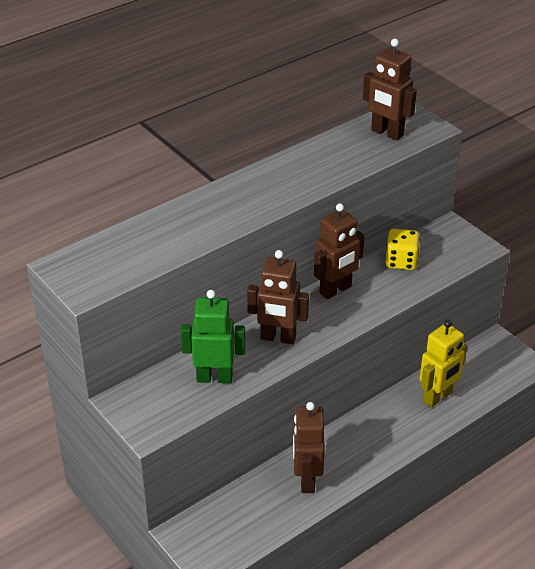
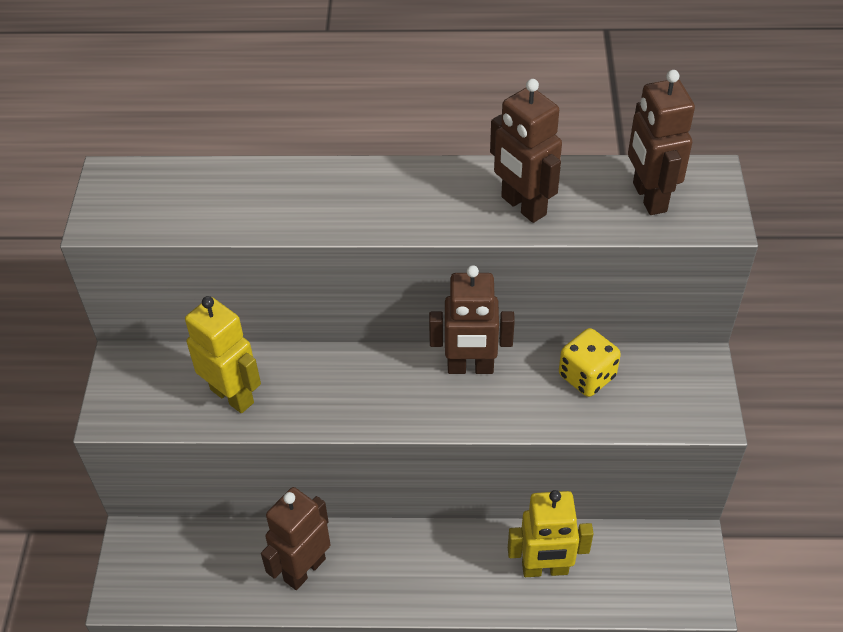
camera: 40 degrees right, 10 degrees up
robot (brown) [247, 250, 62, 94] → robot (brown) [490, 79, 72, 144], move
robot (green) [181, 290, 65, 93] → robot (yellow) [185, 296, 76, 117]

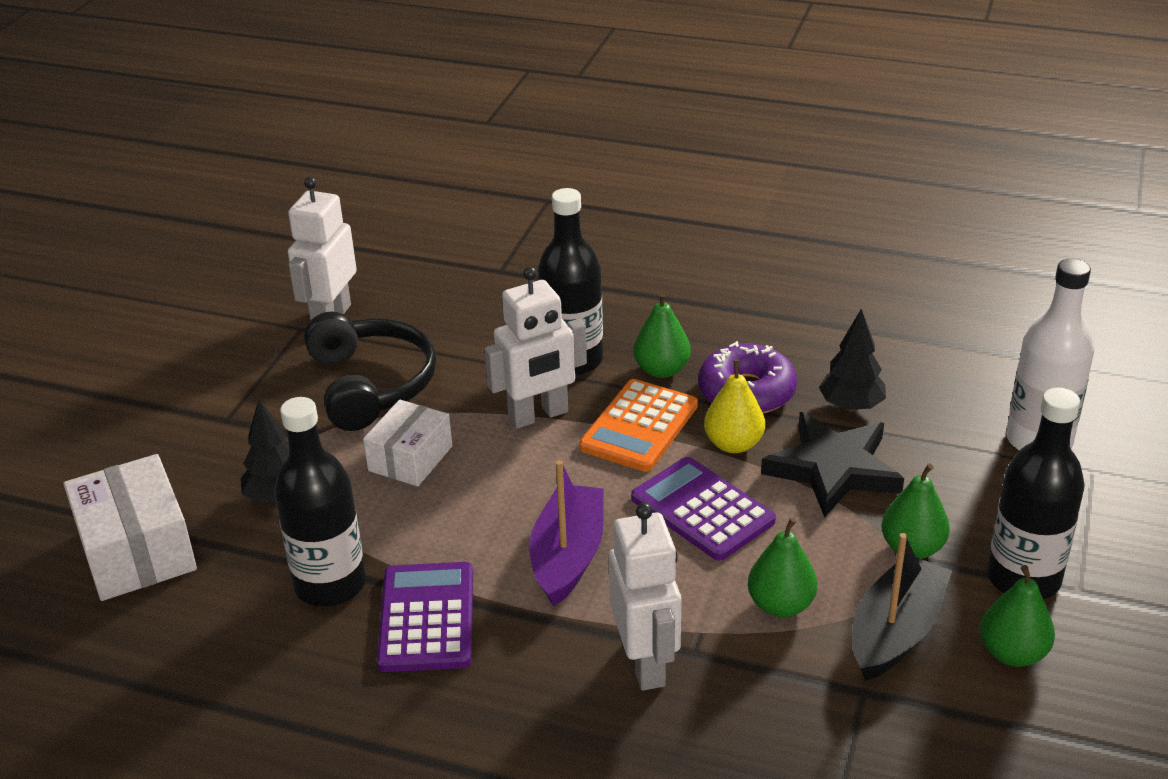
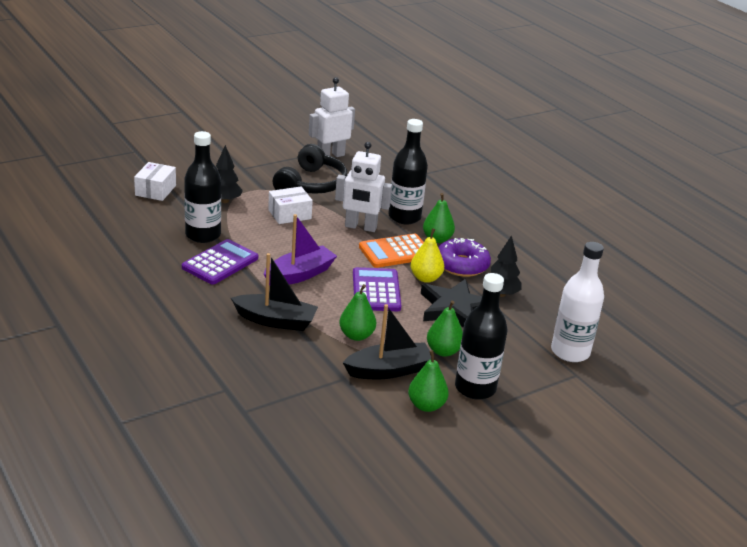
camera: 35 degrees right, 5 degrees down
robot (white) [609, 503, 72, 188] → boat (black) [231, 253, 87, 78]
box (white) [63, 454, 134, 147] → box (white) [134, 162, 42, 39], x0.66

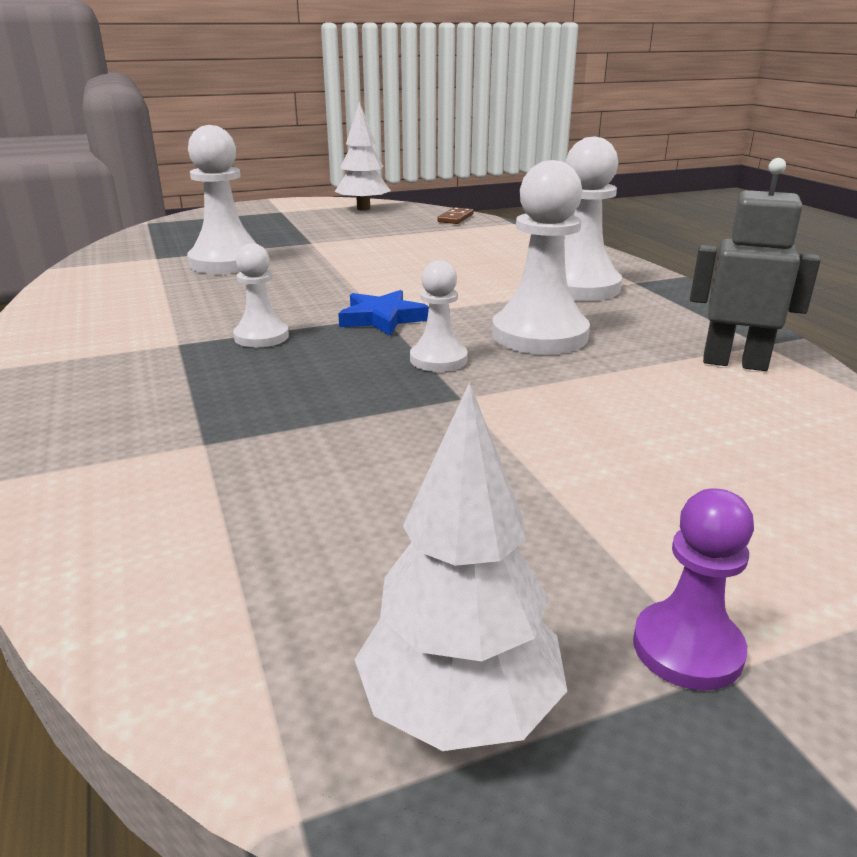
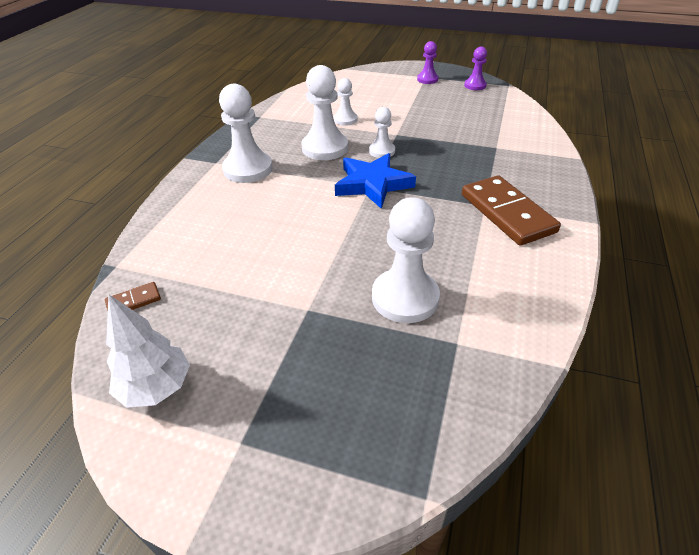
camera: 140 degrees left, 15 degrees up
robot (grey) [690, 158, 131, 213] → -
- → domino (brown) [462, 175, 99, 71]
pawn (white) [233, 243, 56, 105] → pawn (white) [334, 78, 24, 48], move
tree (white) [354, 382, 213, 369] → pawn (purple) [464, 47, 23, 43]
star (blue) [338, 290, 91, 46] → star (blue) [335, 153, 81, 56], x1.58

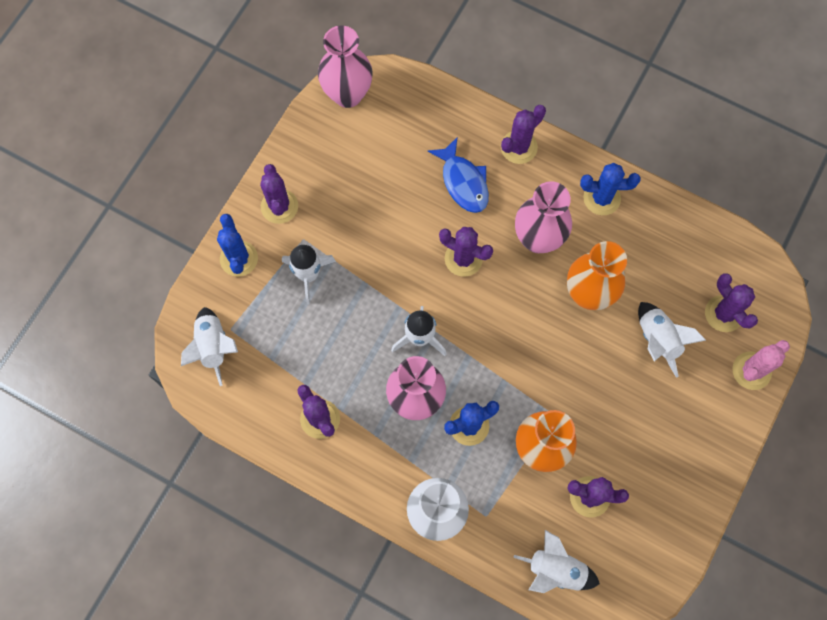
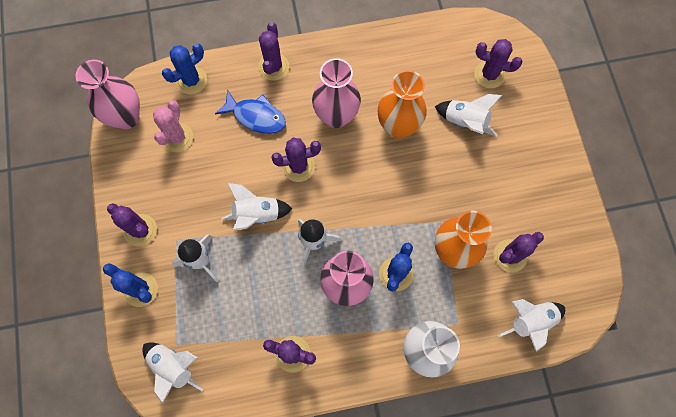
camera: 40 degrees left, 0 degrees up
- → rocket (white) [221, 183, 71, 48]
cactus (blue) [580, 163, 60, 52] → cactus (blue) [162, 43, 45, 51], move
cactus (pink) [732, 340, 58, 50] → cactus (pink) [153, 100, 40, 52], move

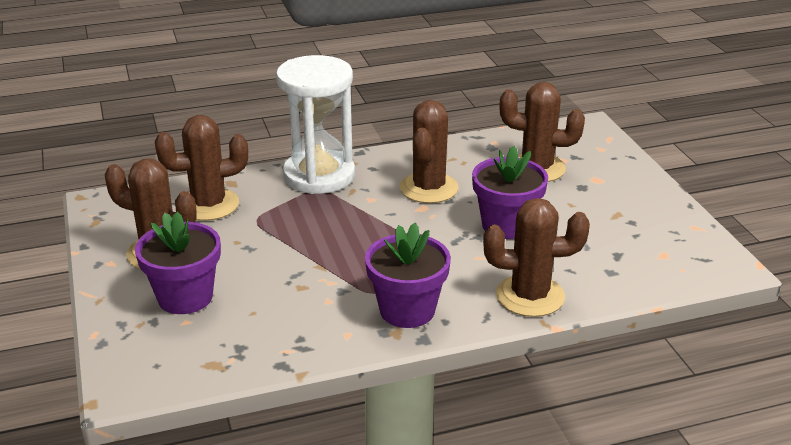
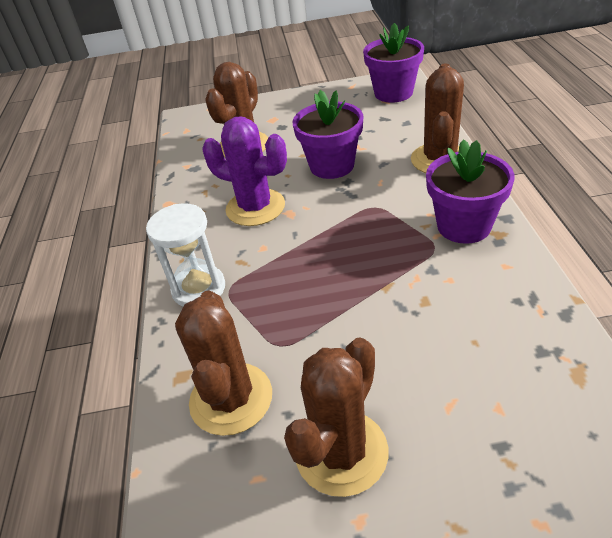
camera: 75 degrees left, 10 degrees up
flower pot (purple) [135, 212, 86, 102] → flower pot (purple) [363, 23, 61, 80], move
cactus (brown) [400, 100, 58, 103] → cactus (purple) [202, 116, 85, 110]
hourglass (white) [276, 55, 79, 139] → hourglass (white) [146, 203, 79, 104], x0.63

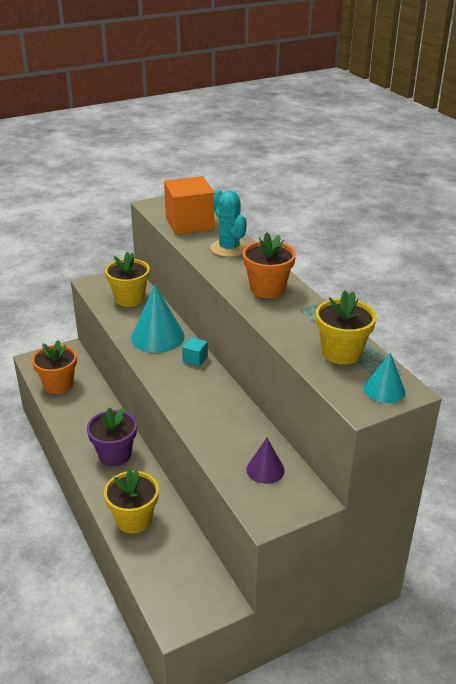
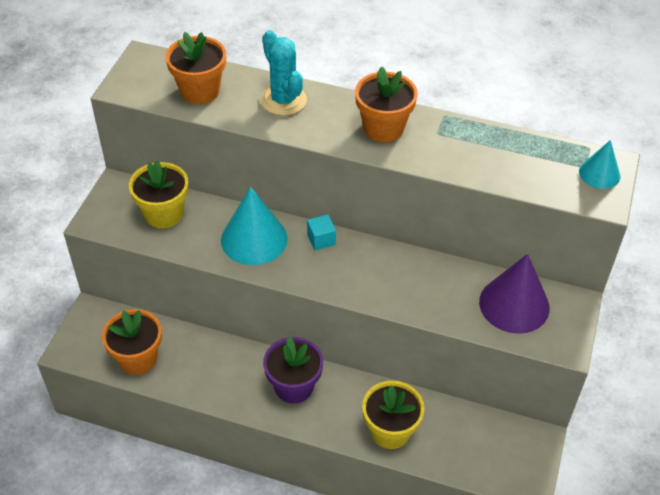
camera: 45 degrees left, 15 degrees up
flower pot (yellow) [316, 291, 61, 74] → -
cube (orange) [164, 176, 50, 59] → flower pot (orange) [165, 32, 61, 72]
cactus (turquoise) [211, 190, 36, 67] → cactus (turquoise) [260, 30, 47, 86], 45 degrees clockwise
cone (purple) [246, 438, 39, 46] → cone (purple) [479, 254, 71, 80], x1.75

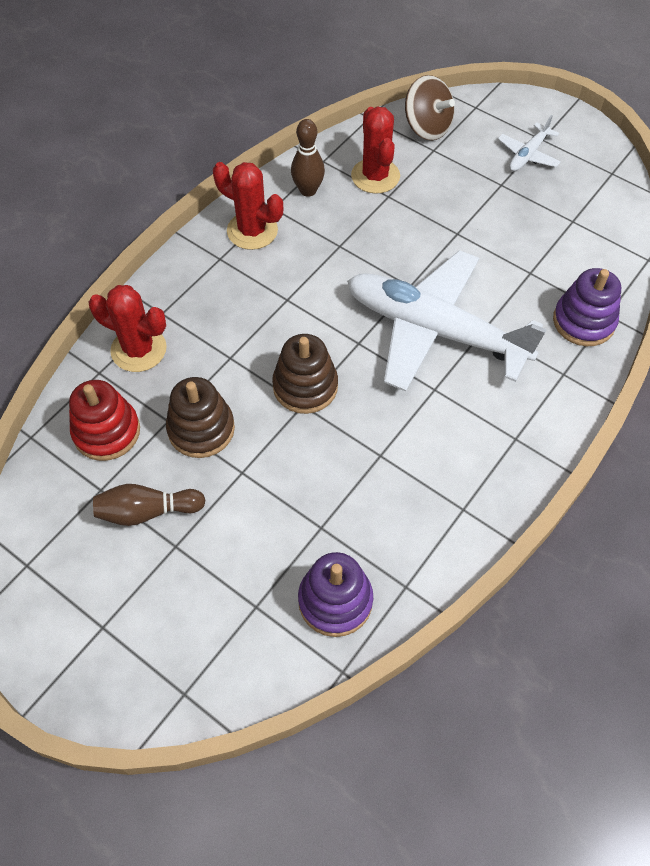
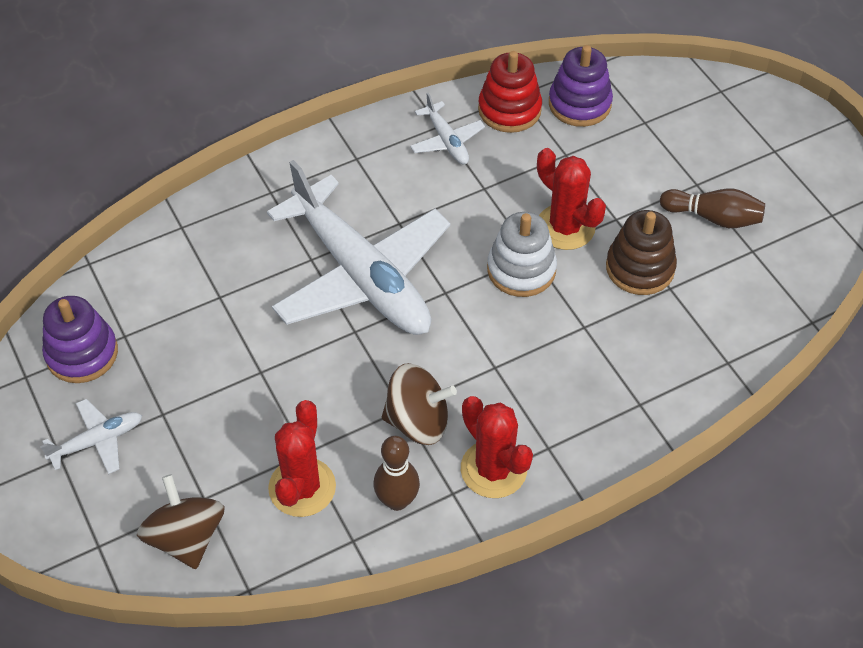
camera: 155 degrees left, 5 degrees down
- → spinning top (brown) [382, 363, 75, 82]
- → plane (white) [410, 93, 75, 71]
stacking toy (red) [69, 380, 71, 81] → stacking toy (red) [478, 51, 64, 82], move
cactus (red) [89, 285, 78, 87] → cactus (red) [537, 148, 69, 102], move
stacking toy (purple) [553, 268, 68, 78] → stacking toy (purple) [42, 296, 76, 87], move
stacking toy (brown) [272, 334, 66, 80] → stacking toy (white) [487, 212, 70, 85]

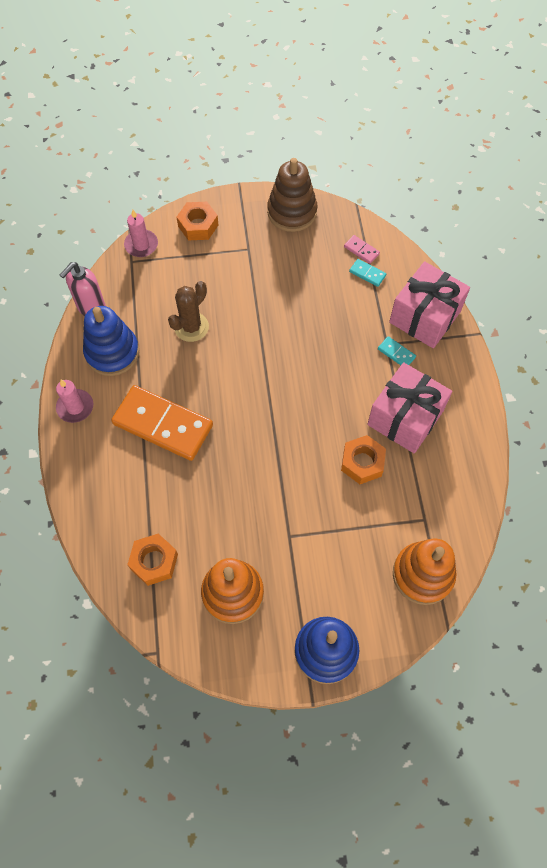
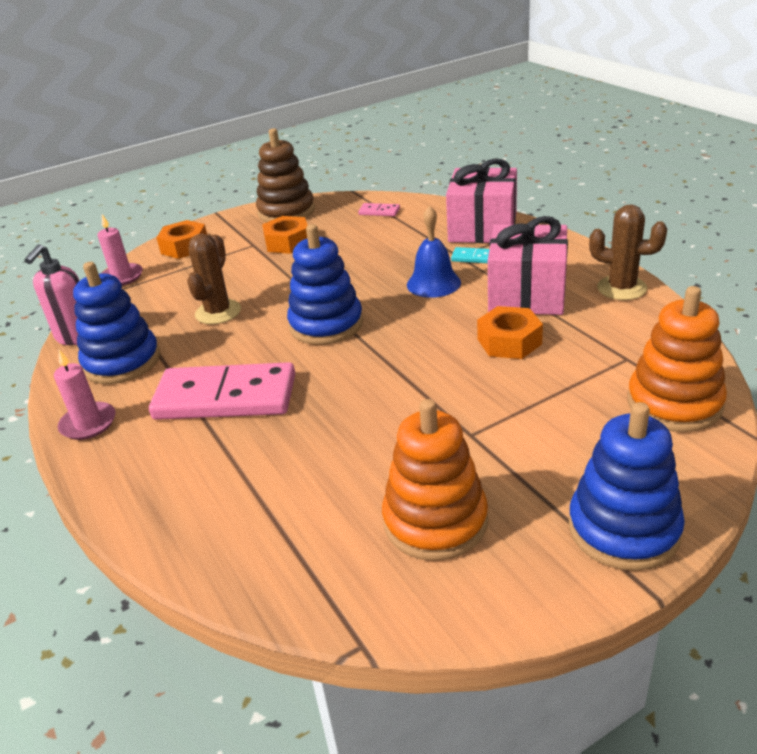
camera: 20 degrees left, 30 degrees down
domino (turquoise) [349, 259, 37, 28] → -
- → stacking toy (blue) [287, 224, 76, 121]
- → bell (blue) [407, 206, 54, 92]
- → cactus (brown) [589, 204, 78, 96]
nut (orange) [127, 534, 51, 52] → nut (orange) [262, 216, 46, 38], move
domino (orange) [111, 385, 102, 76] → domino (pink) [149, 362, 146, 58]

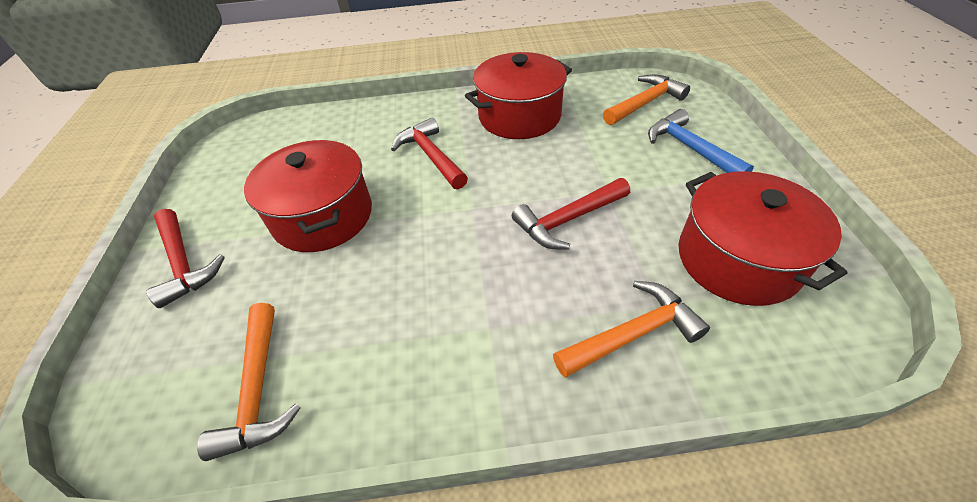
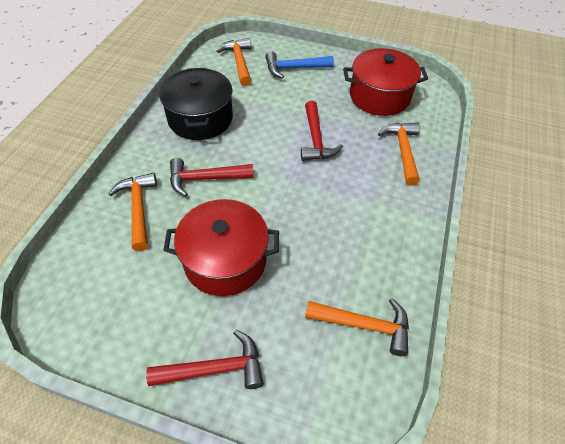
camera: 70 degrees left, 5 degrees up
- → hammer (orange) [108, 173, 49, 78]
pot (red) [465, 52, 107, 87] → pot (black) [159, 68, 74, 72]

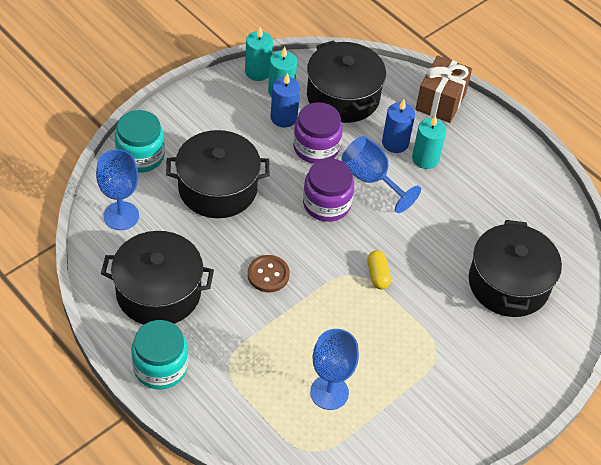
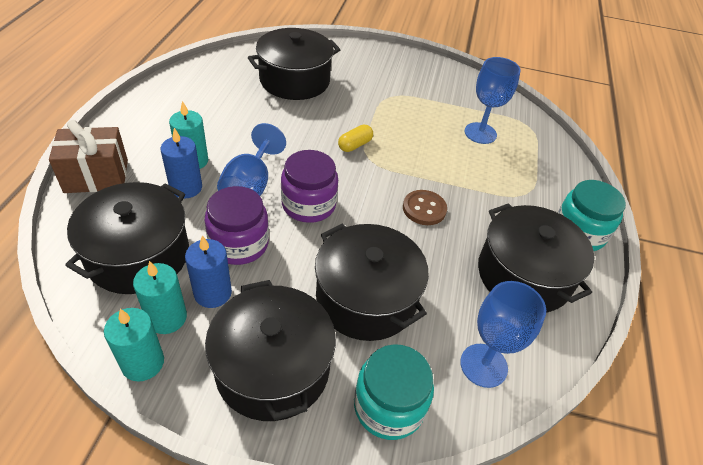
camera: 125 degrees left, 5 degrees down
- → pot (black) [205, 280, 131, 141]

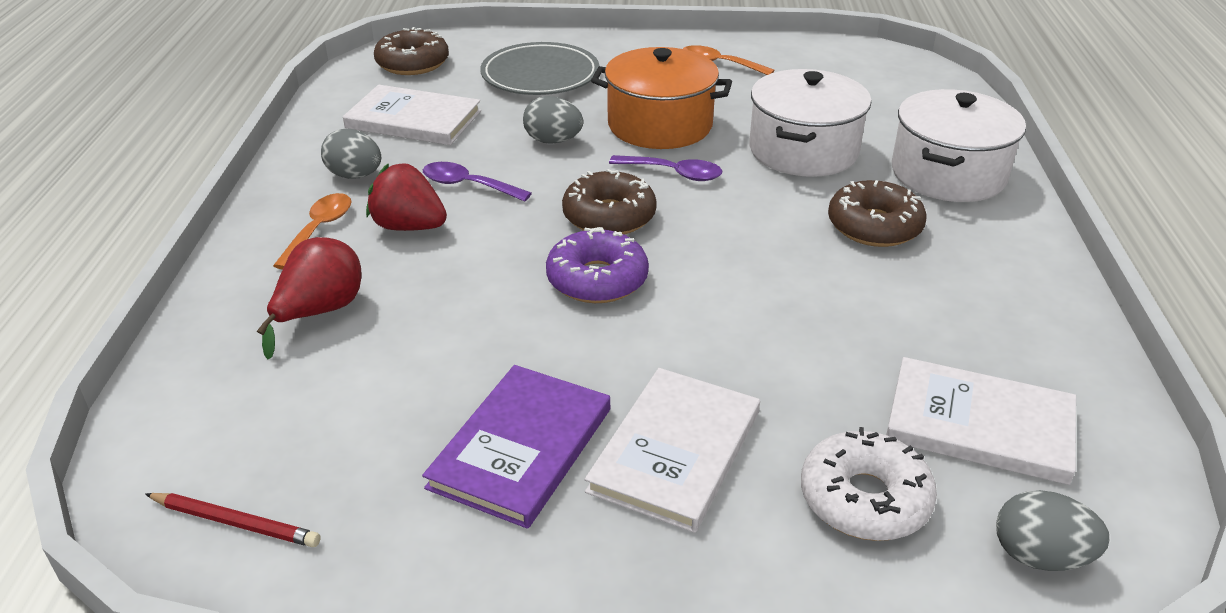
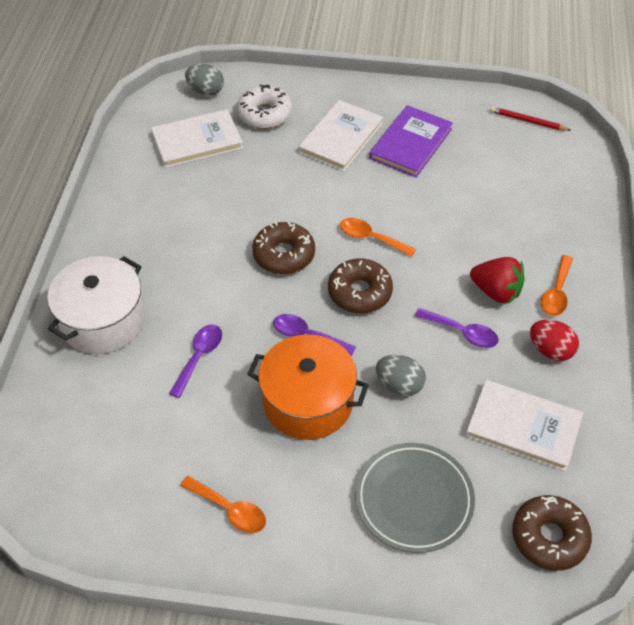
camera: 175 degrees left, 15 degrees up
pear (red) [257, 237, 105, 122] → -
donut (brown) [828, 180, 99, 67] → donut (brown) [252, 221, 63, 53], move
donut (purple) [546, 227, 103, 76] → spoon (orange) [340, 218, 76, 39]
pot (white) [749, 69, 122, 108] → spoon (purple) [169, 324, 53, 74]
egg (grey) [321, 129, 60, 50] → egg (red) [530, 320, 49, 41]
book (white) [886, 357, 190, 128] → book (white) [151, 109, 92, 59], 45 degrees counterclockwise

